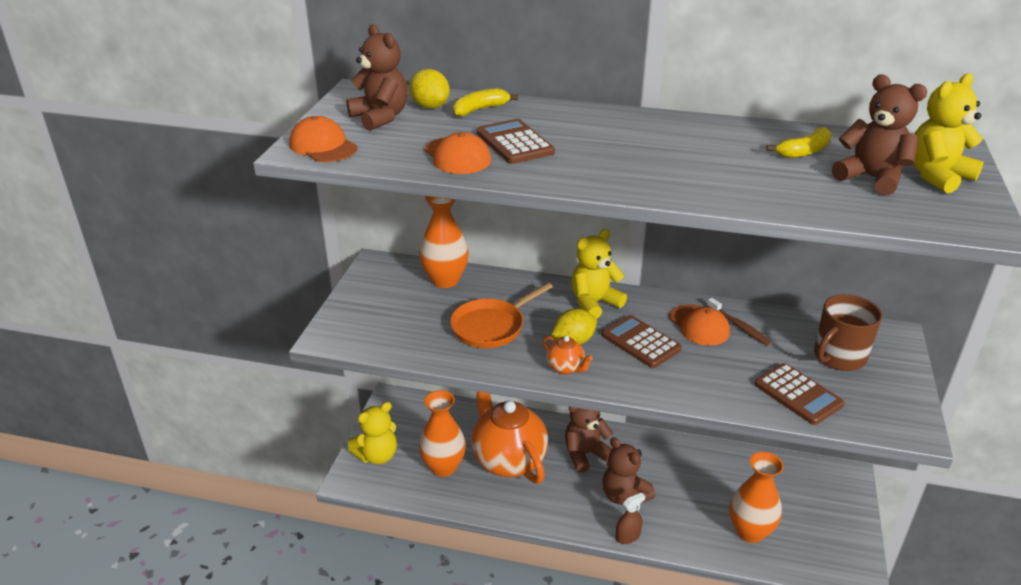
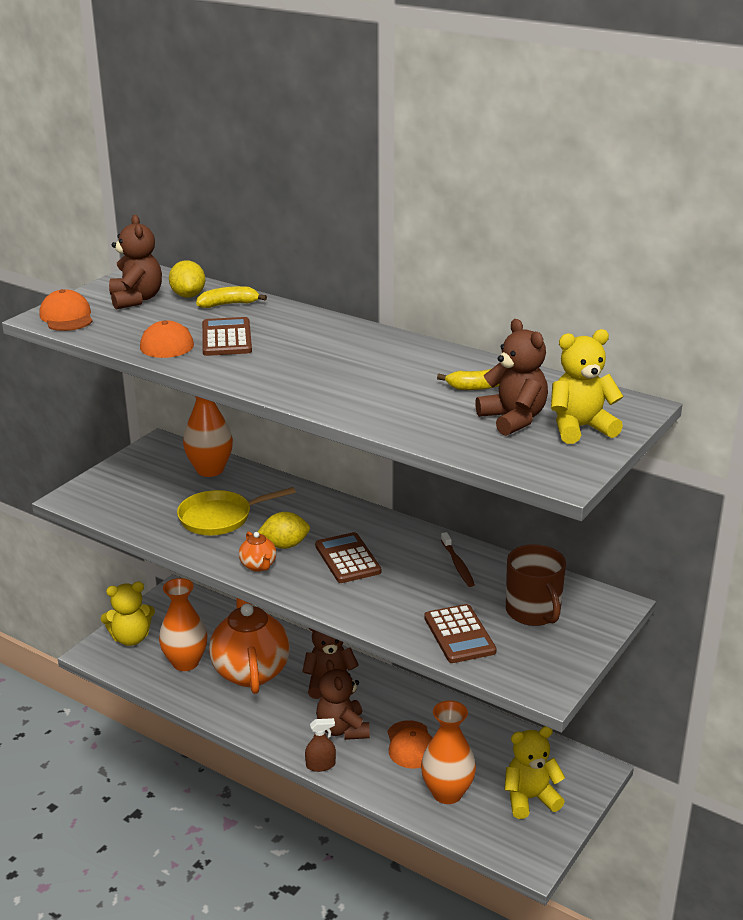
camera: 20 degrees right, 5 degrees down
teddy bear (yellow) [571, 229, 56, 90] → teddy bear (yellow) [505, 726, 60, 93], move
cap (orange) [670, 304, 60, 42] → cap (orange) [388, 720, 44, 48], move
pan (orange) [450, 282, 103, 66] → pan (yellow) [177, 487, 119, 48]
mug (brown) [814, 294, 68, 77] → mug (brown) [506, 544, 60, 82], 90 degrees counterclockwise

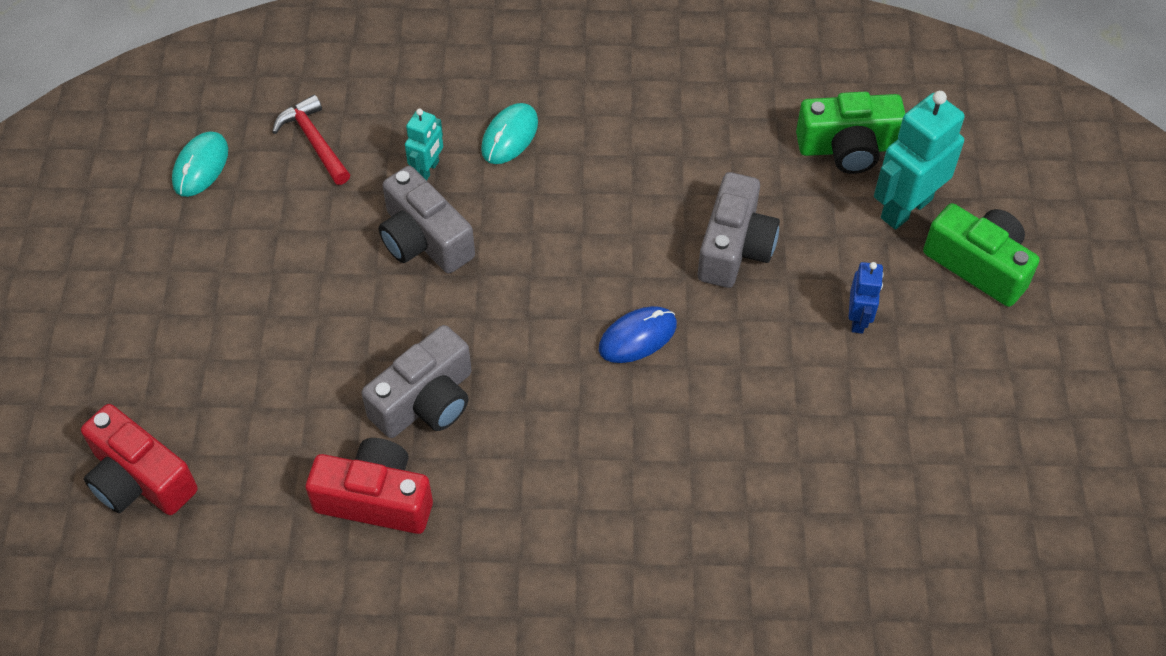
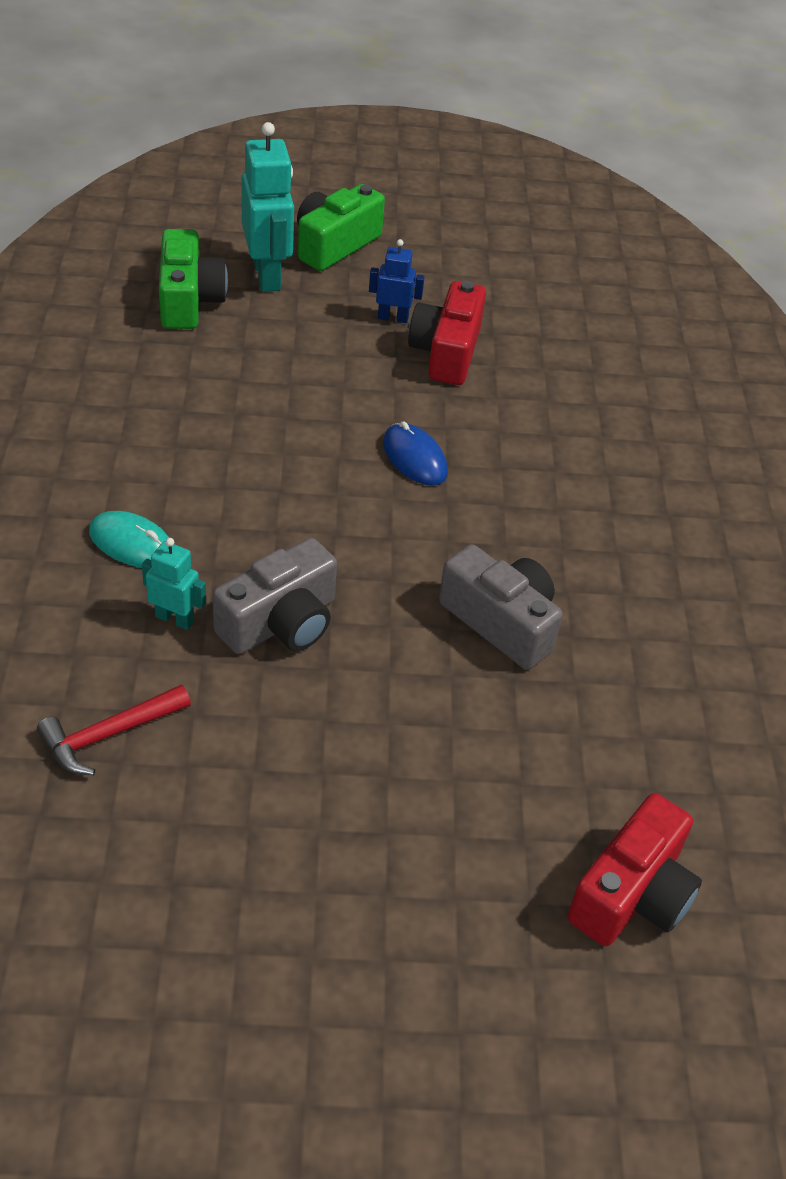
camera: 95 degrees left, 10 degrees down
mouse (turquoise) [172, 131, 56, 66] → -
camera (grey) [698, 172, 82, 116] → -
camera (red) [306, 438, 127, 96] → camera (red) [408, 281, 78, 104], move
robot (turquoise) [874, 91, 91, 139] → robot (turquoise) [241, 122, 53, 170], 150 degrees counterclockwise

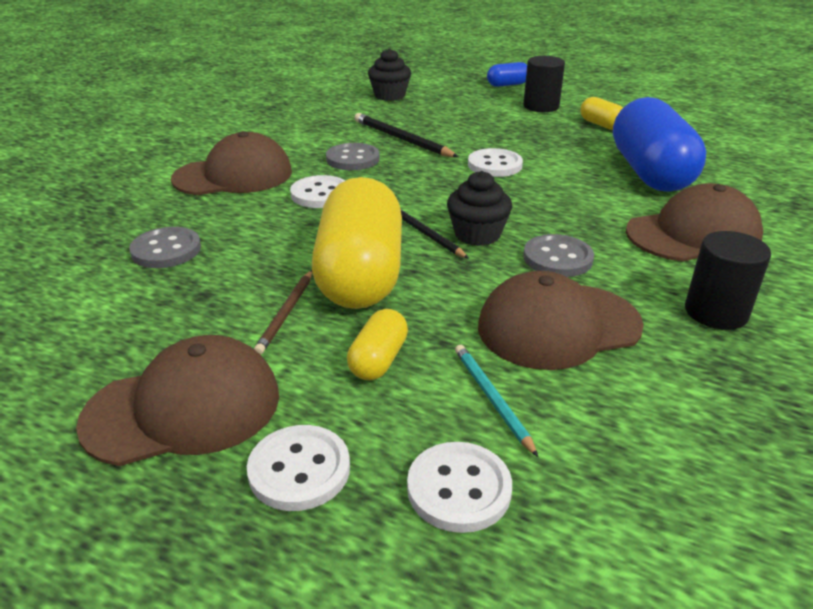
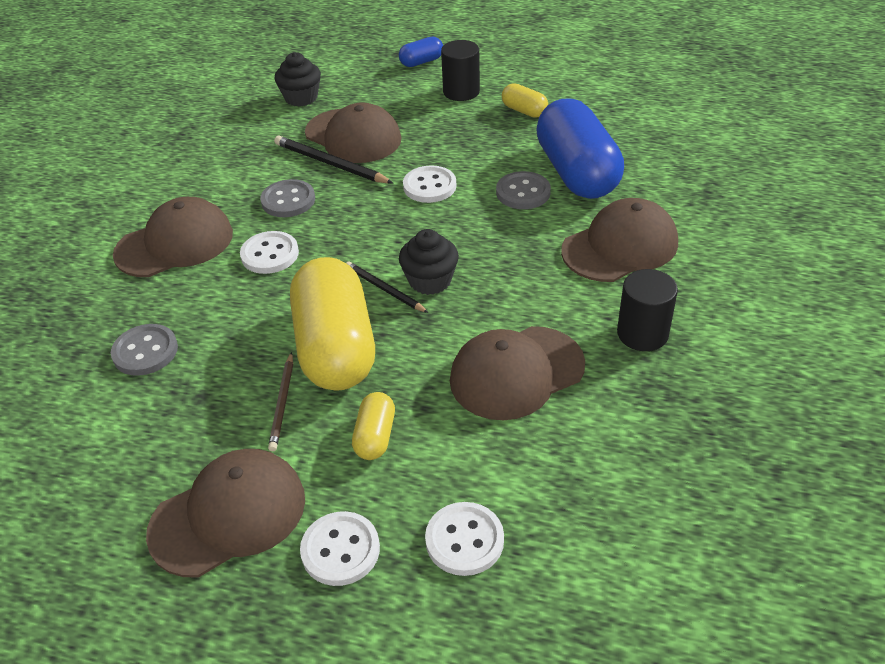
camera: 10 degrees left, 10 degrees up
pencil (turquoise) [455, 345, 83, 112] → -
- → cap (brown) [305, 103, 96, 60]
button (grey) [523, 234, 71, 43] → button (grey) [496, 171, 55, 38], move

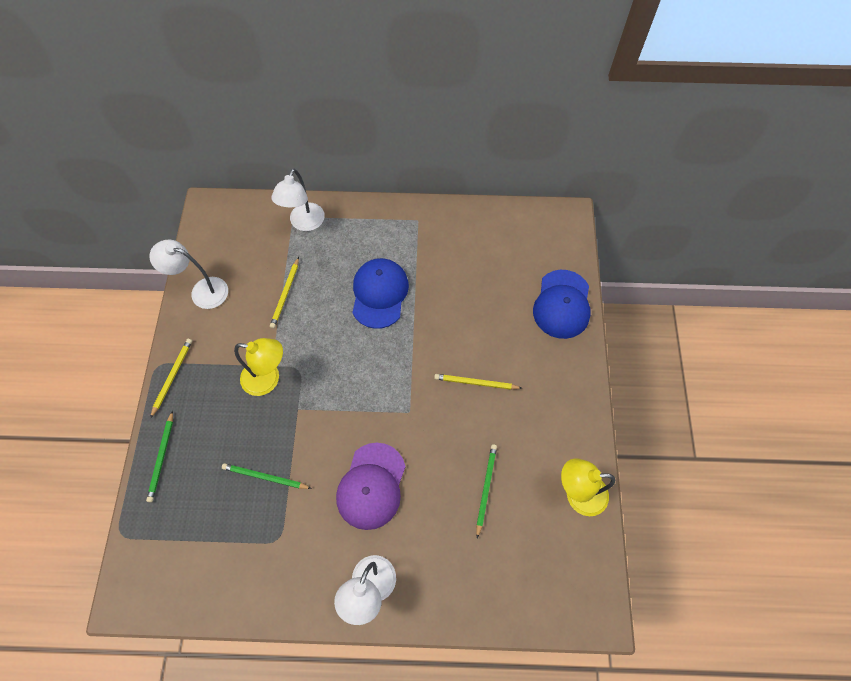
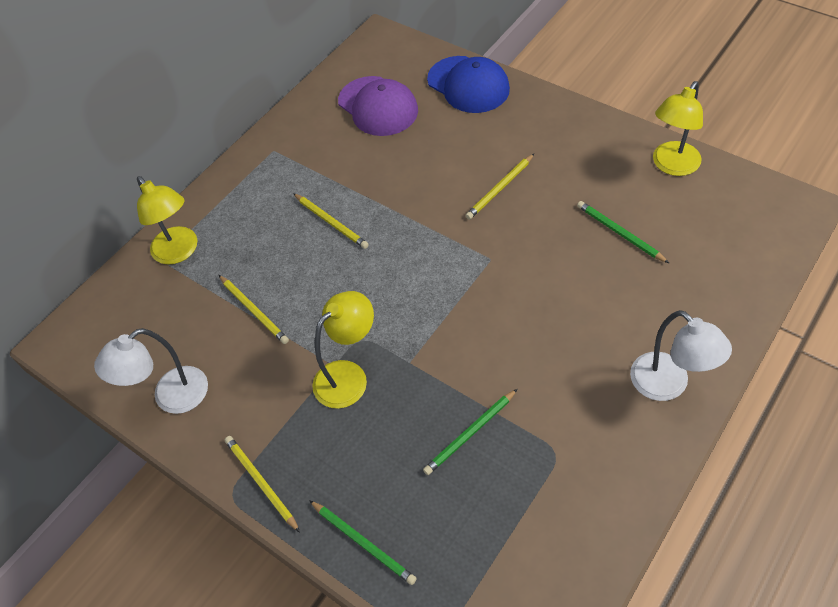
camera: 50 degrees left, 10 degrees down
cap (purple) [336, 443, 70, 87] → cap (purple) [338, 76, 80, 60], move
cap (blue) [352, 258, 57, 71] → pencil (yellow) [293, 193, 76, 56]
lamp (white) [271, 169, 54, 62] → lamp (yellow) [137, 176, 60, 89]

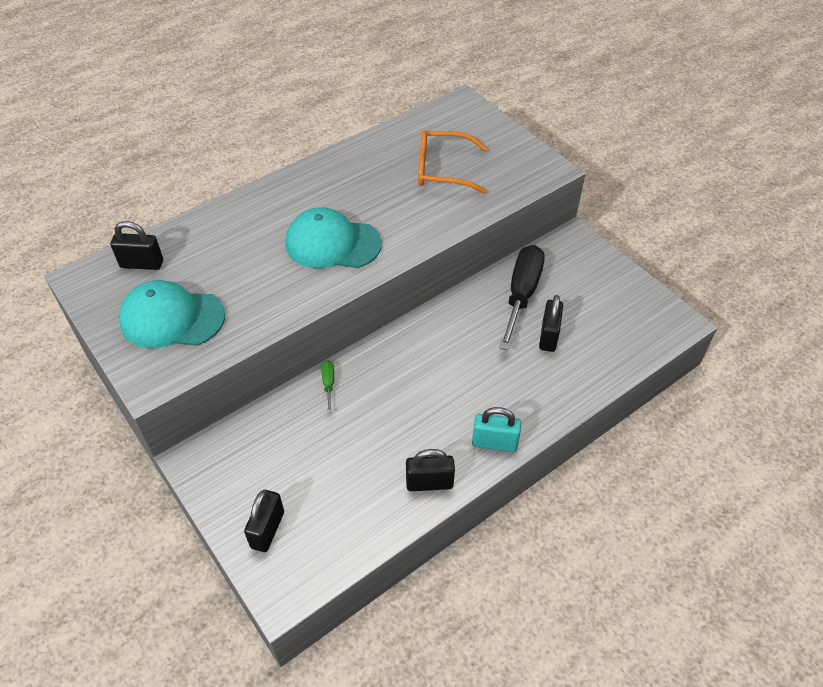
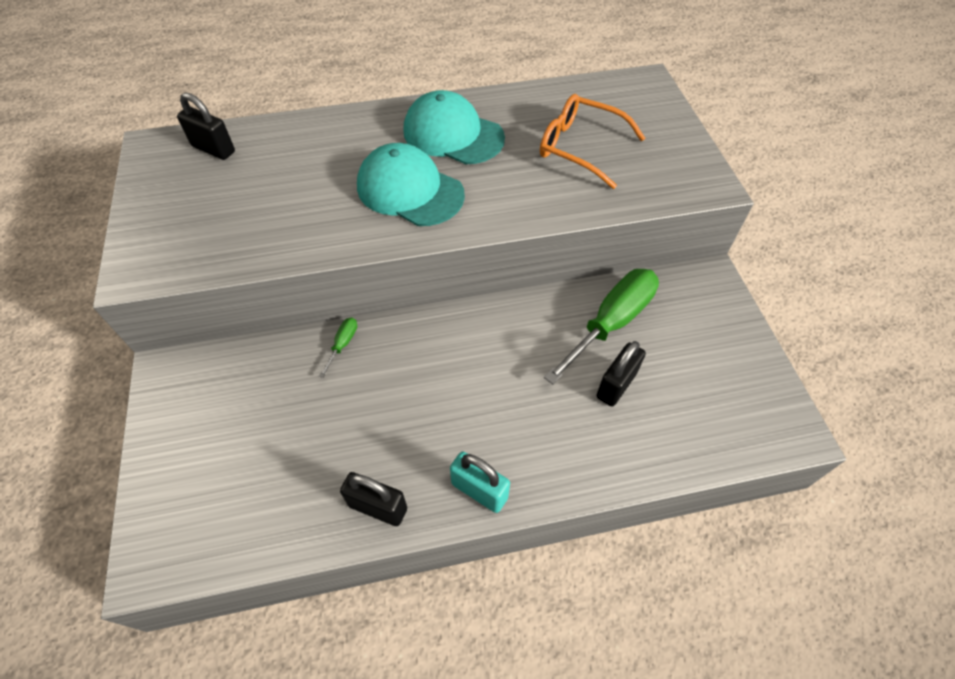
camera: 25 degrees right, 5 degrees up
padlock (black) [244, 490, 40, 62] → -
cap (turquoise) [119, 280, 106, 68] → cap (turquoise) [403, 90, 102, 74], move
screwdriver (black) [499, 245, 46, 105] → screwdriver (green) [544, 269, 115, 115]

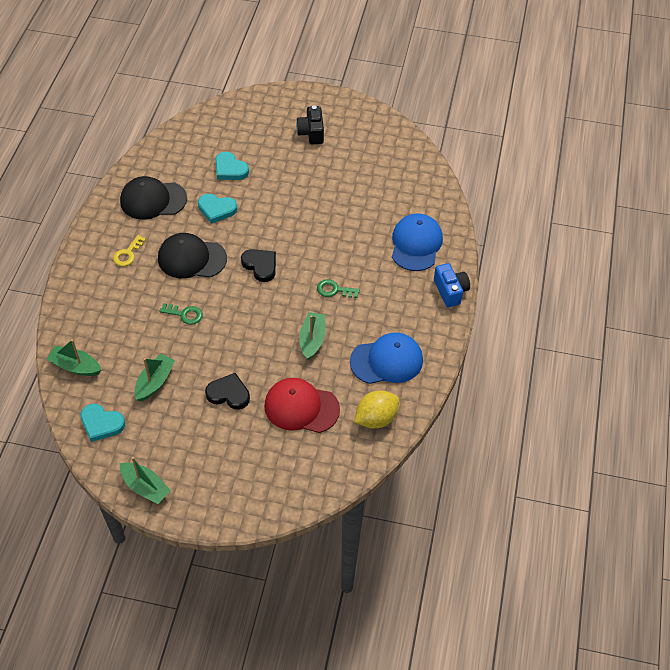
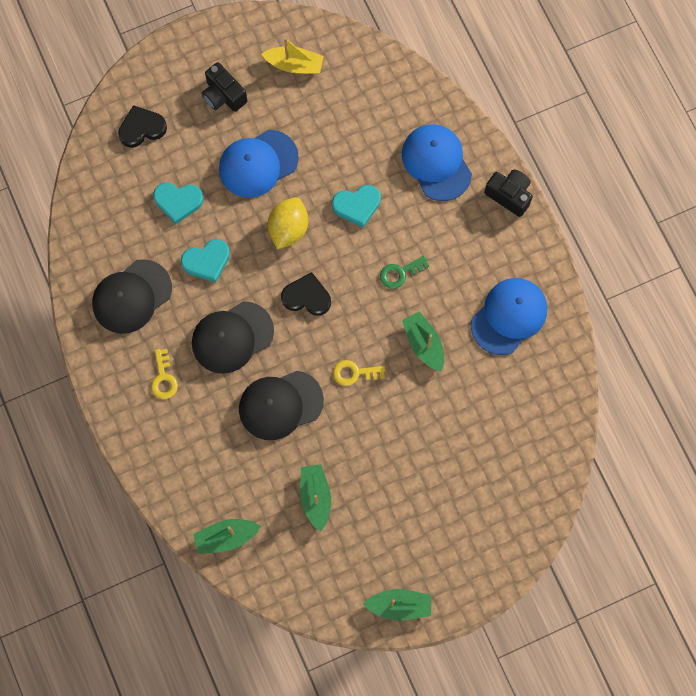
camera: 35 degrees left, 20 degrees up
cap (red) [264, 378, 76, 55] → -
- → cap (blue) [219, 130, 80, 68]
- → boat (yellow) [262, 38, 62, 36]
- → key (yellow) [333, 360, 52, 26]
heart (turquoise) [80, 404, 45, 38] → heart (turquoise) [332, 185, 49, 43], move
heart (black) [205, 373, 45, 37] → heart (black) [118, 105, 49, 43], move
lemon (yellow) [354, 391, 45, 38] → lemon (yellow) [268, 197, 40, 52], move
key (green) [159, 303, 44, 22] → cap (black) [239, 371, 85, 69]
camera (blue) [434, 263, 36, 44] → camera (black) [484, 170, 49, 47]

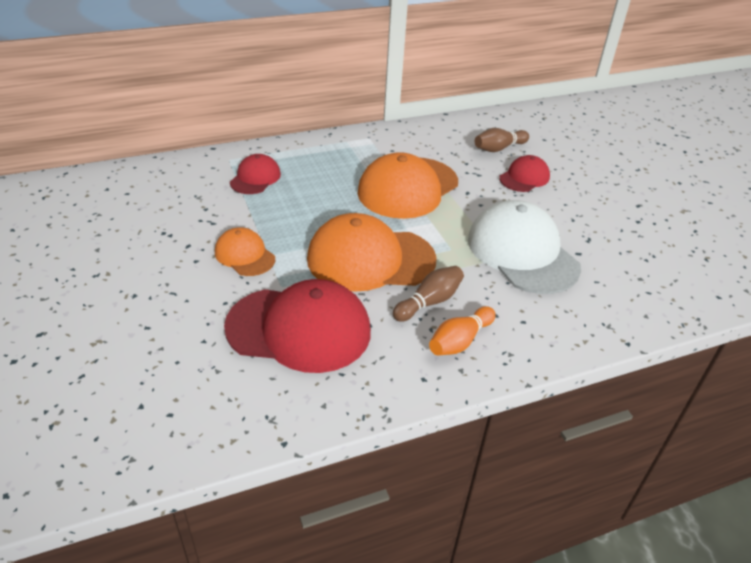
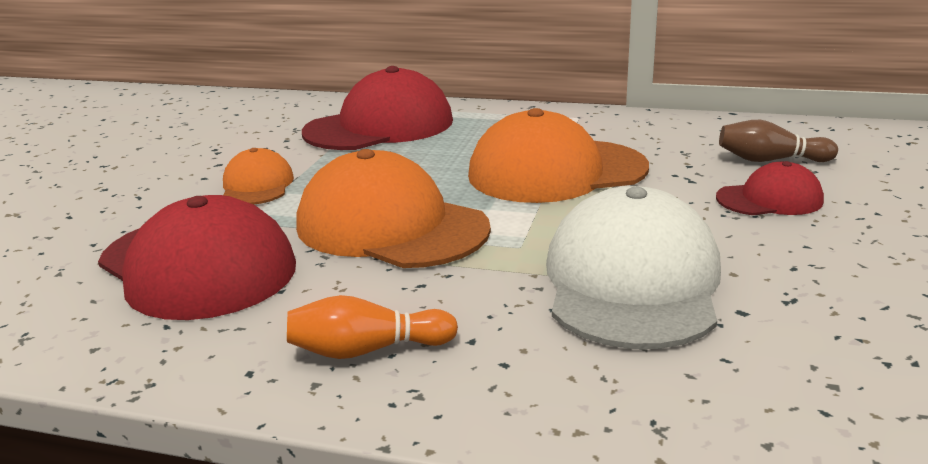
camera: 40 degrees right, 15 degrees down
bowling pin (brown) [393, 266, 71, 56] → -
cap (red) [230, 154, 51, 40] → cap (red) [302, 66, 151, 84], x1.91

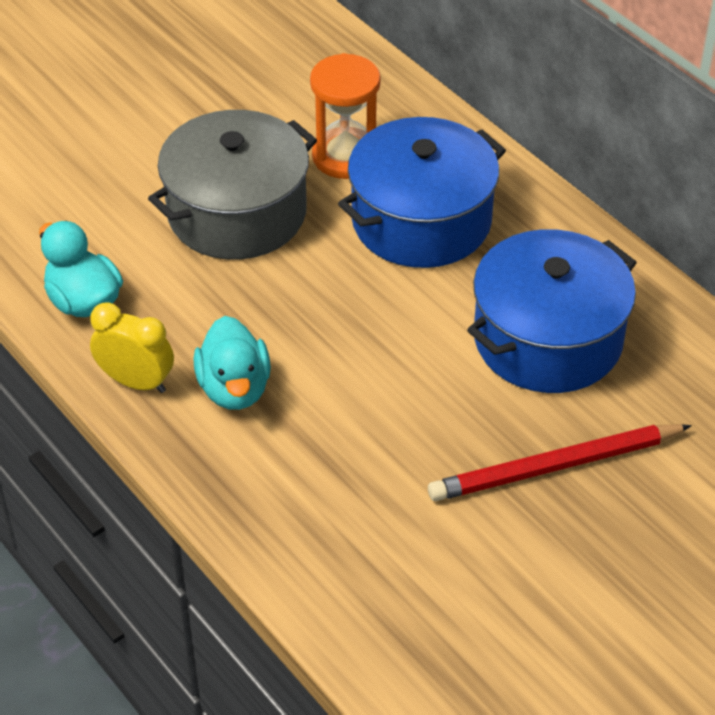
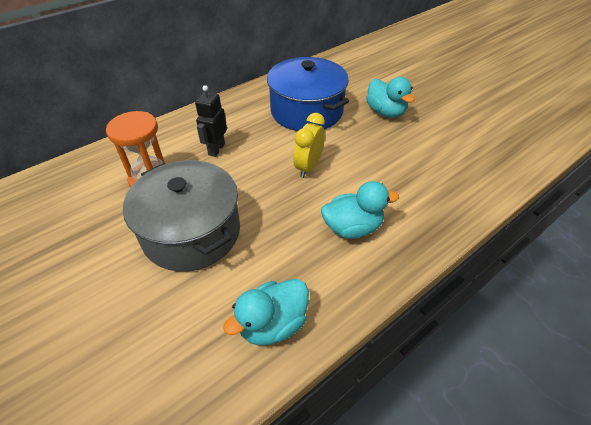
camera: 90 degrees left, 0 degrees up
clock (yellow) [90, 302, 84, 91] → clock (yellow) [293, 113, 32, 65], move
pot (blue) [338, 117, 168, 151] → robot (black) [195, 85, 32, 72]
pencil (red) [428, 424, 264, 77] → duck (turquoise) [366, 77, 49, 41]

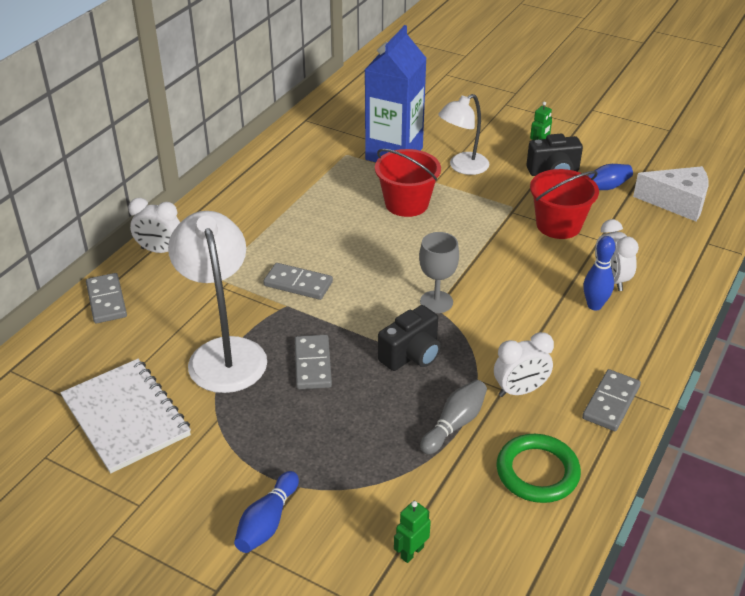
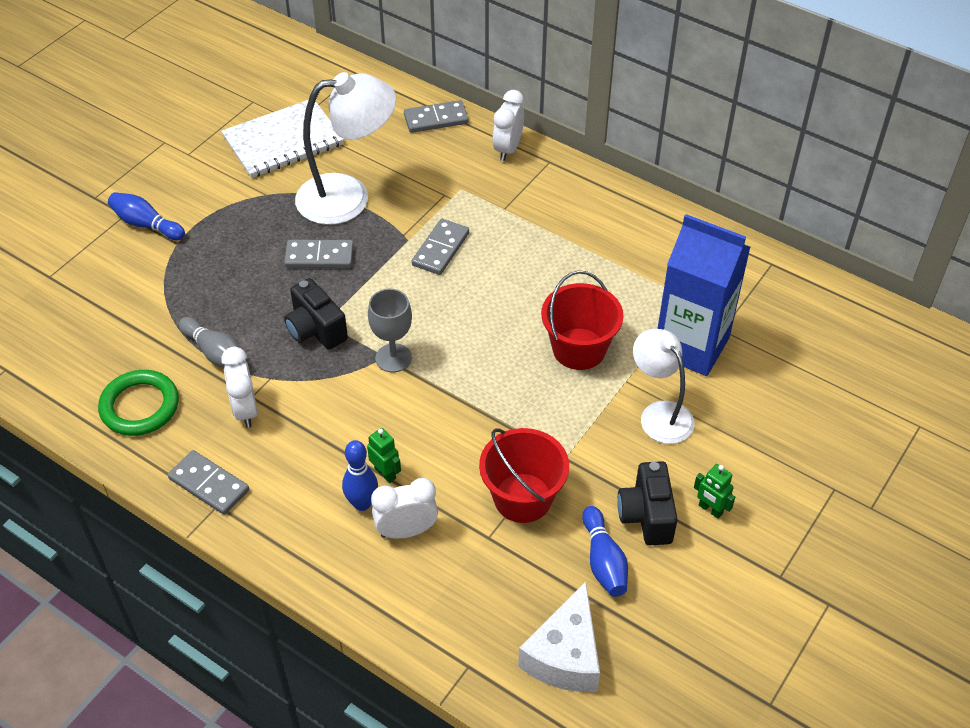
camera: 95 degrees right, 10 degrees up
robot (green) [394, 501, 37, 62] → robot (green) [367, 428, 34, 55], move

